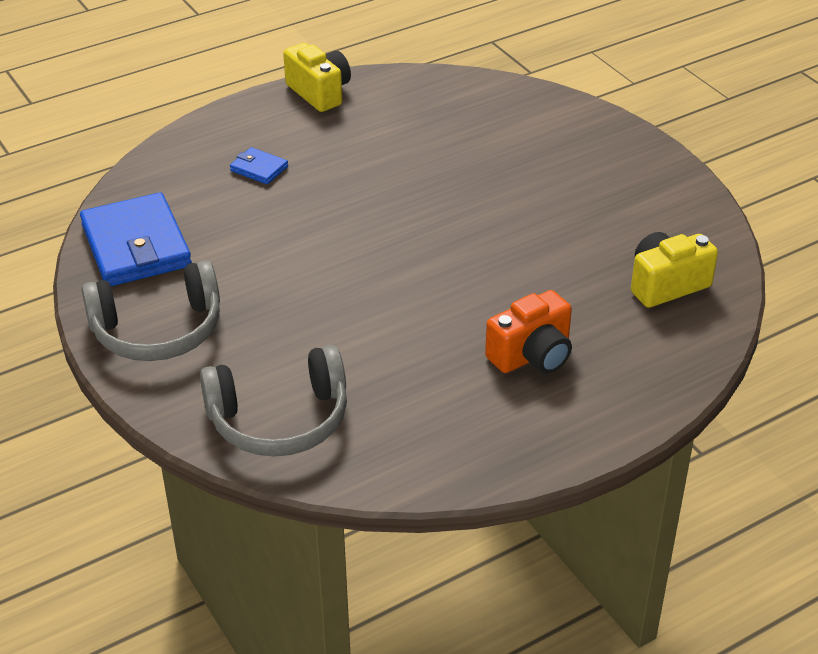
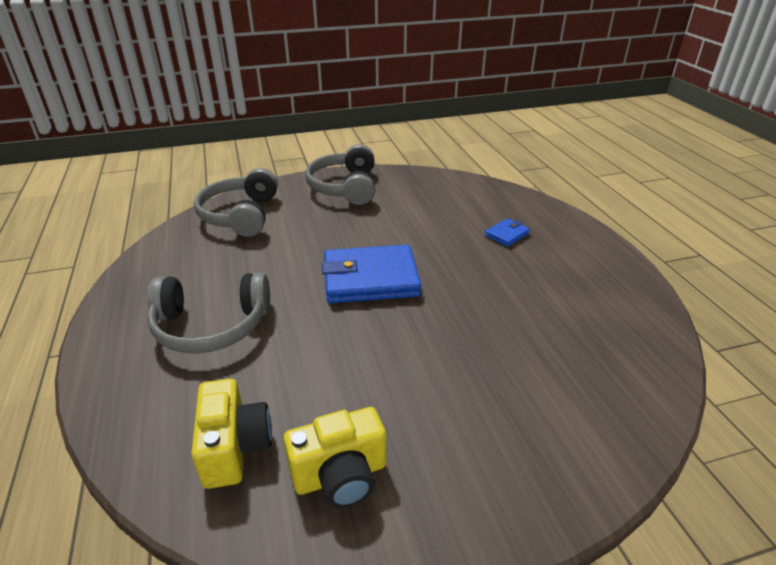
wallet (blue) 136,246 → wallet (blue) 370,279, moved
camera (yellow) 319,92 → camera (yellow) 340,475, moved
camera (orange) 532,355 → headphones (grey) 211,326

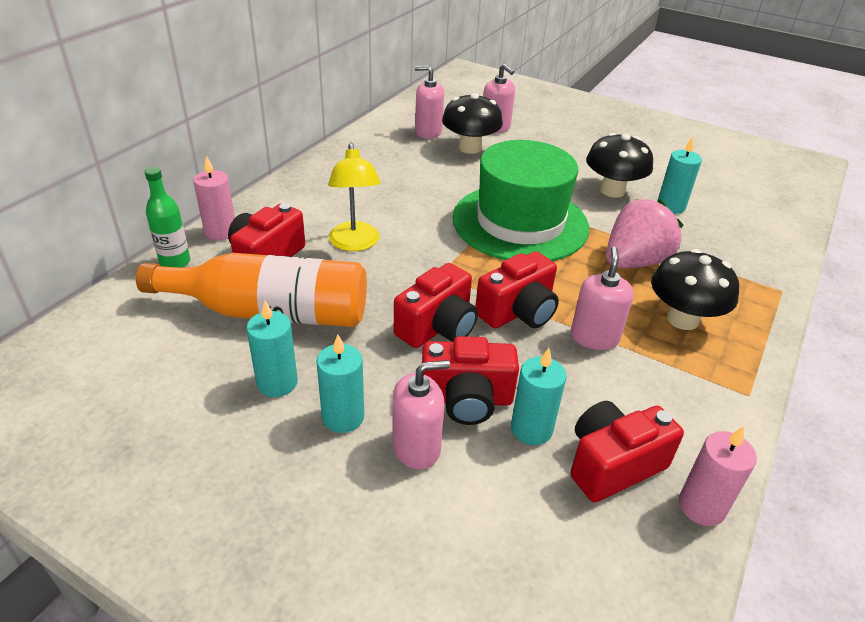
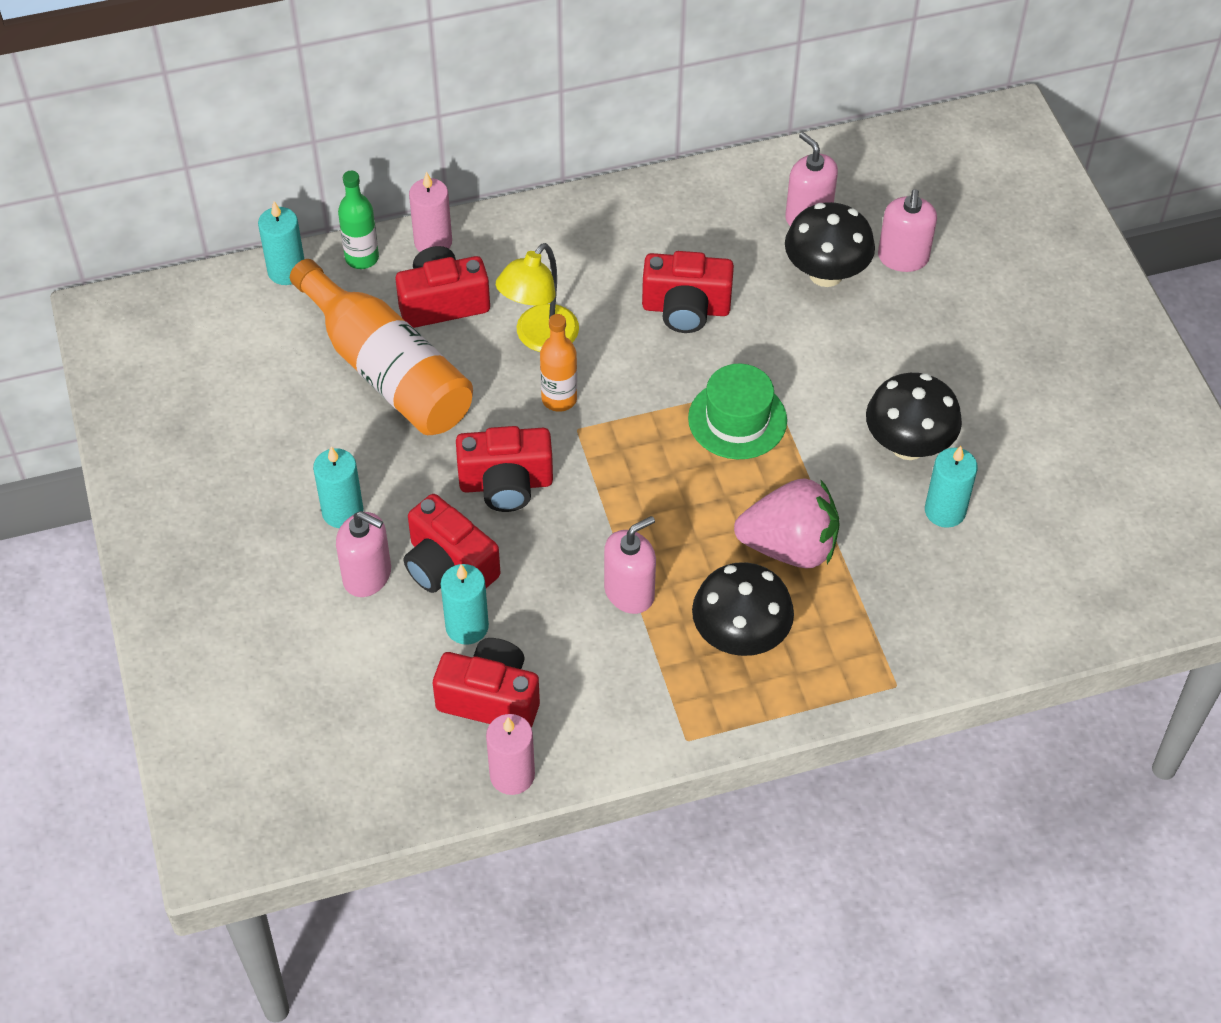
- → bottle (orange) 559,399
candle (turquoise) 277,383 → candle (turquoise) 286,271, moved
camera (red) 518,312 → camera (red) 686,309, moved
hat (green) 520,223 → hat (green) 737,419, x0.54

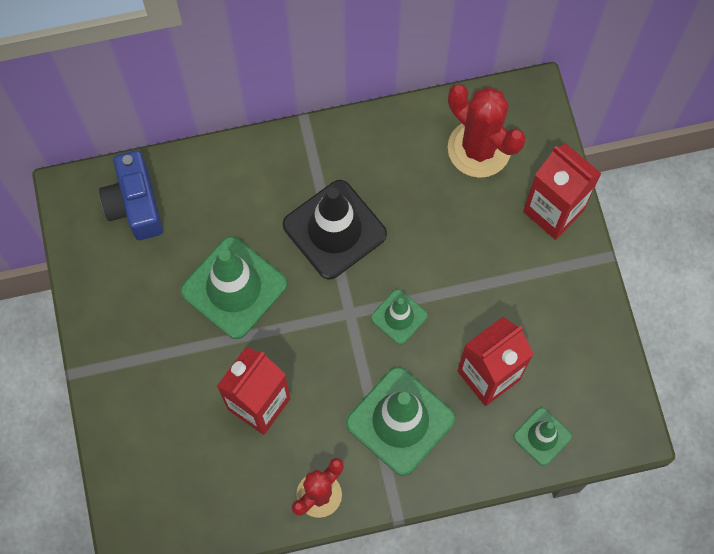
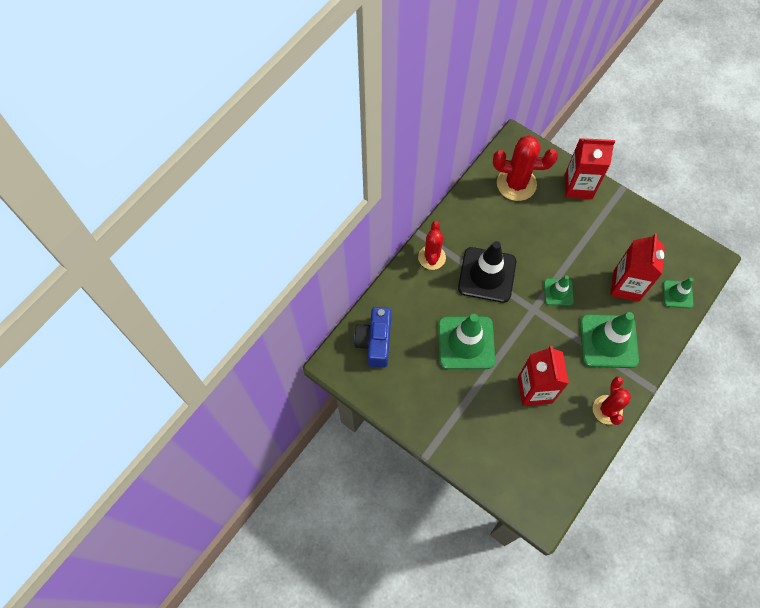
- → cactus (red) 431,257
camera (blue) 135,205 → camera (blue) 375,342, 60 degrees clockwise

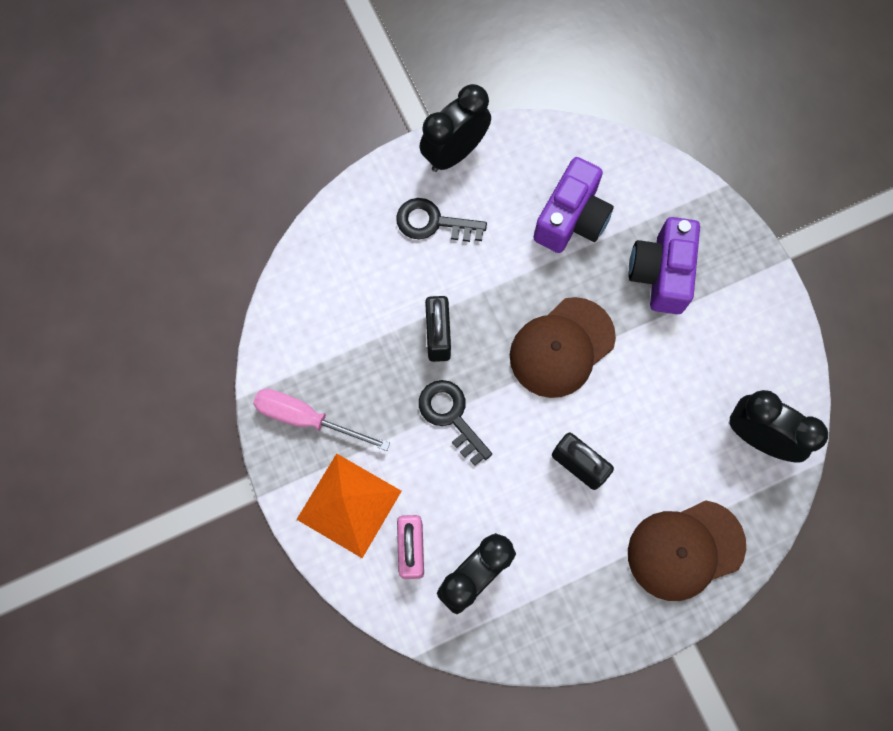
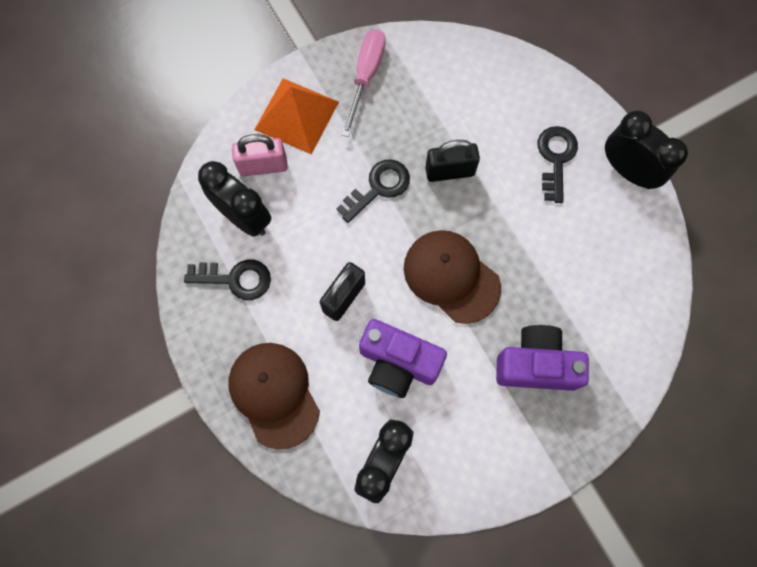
- → key (black) 235,279
camera (purple) 571,219 → camera (purple) 398,363, moved

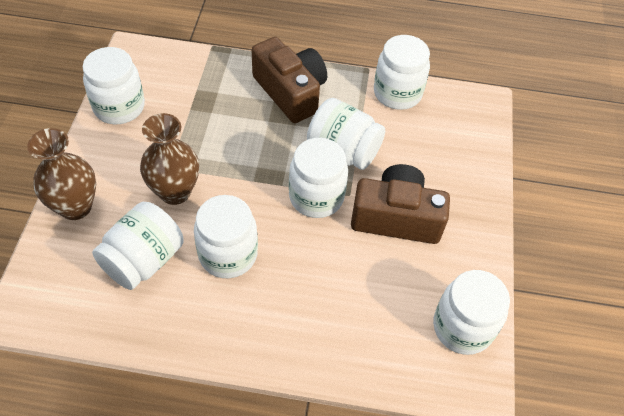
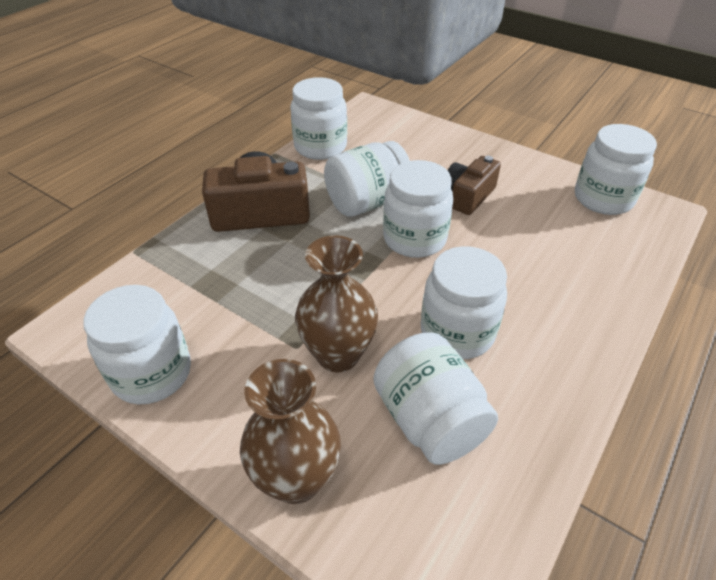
camera (brown) 396,218 → camera (brown) 468,196, x0.64

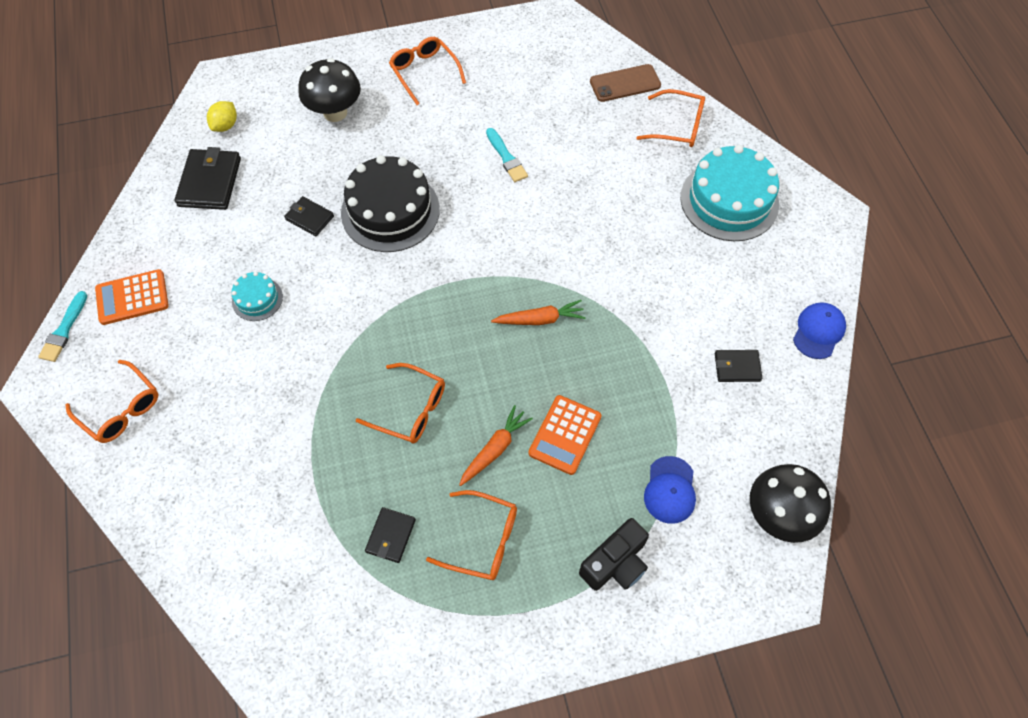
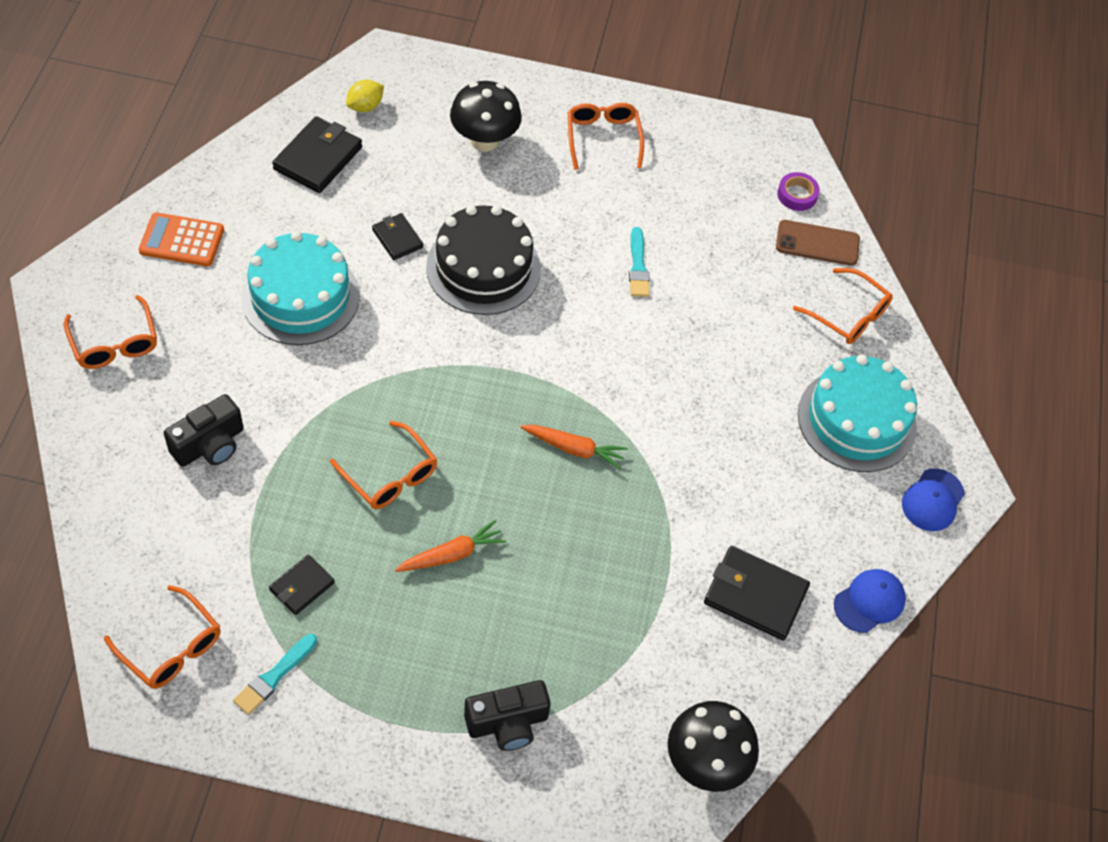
calculator (orange) 565,435 → -
- → camera (black) 210,445
- → tape (purple) 797,195
brush (turquoise) 64,330 → brush (turquoise) 274,676, moved
glasses (orange) 482,540 → glasses (orange) 171,647, moved
cap (blue) 670,490 → cap (blue) 932,500, moved
cake (turquoise) 257,299 → cake (turquoise) 300,297, x2.06
wallet (black) 737,367 → wallet (black) 755,595, x1.71

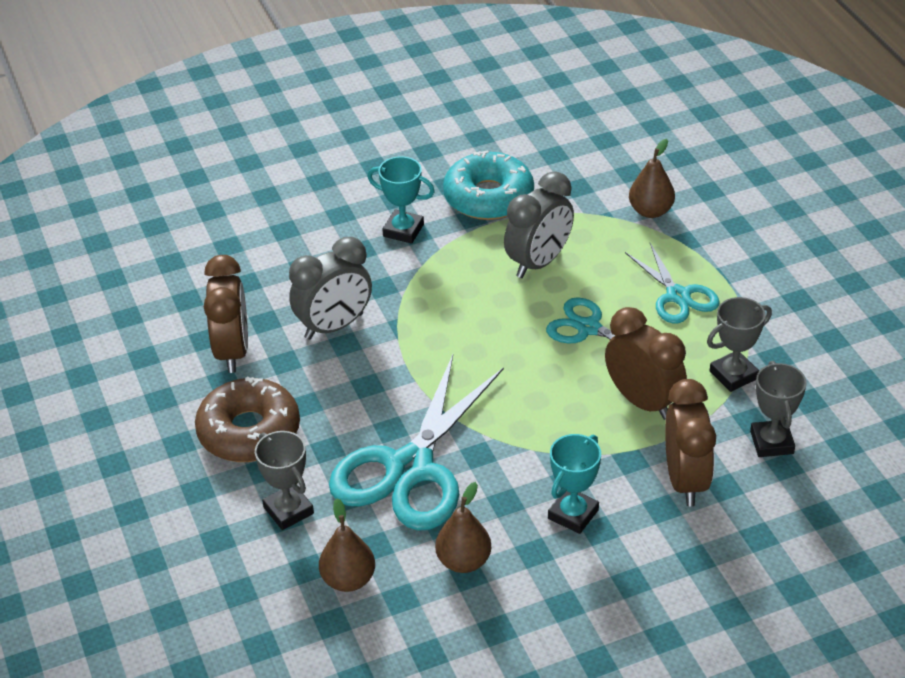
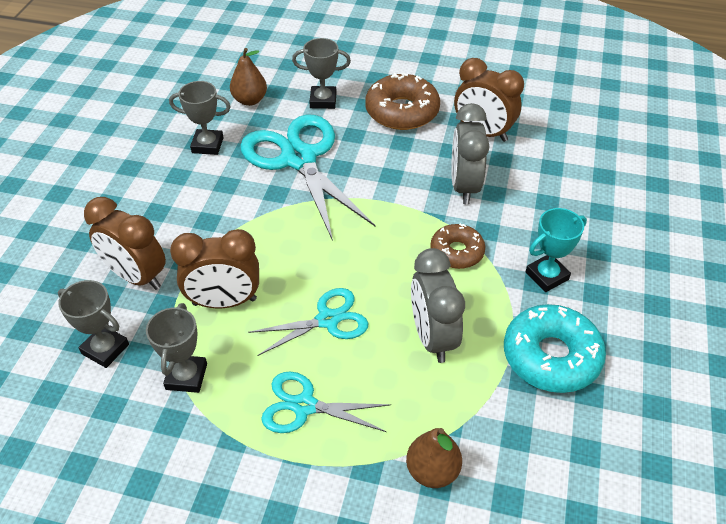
trophy (turquoise) 573,514 → -
- → donut (brown) 457,252
pear (brown) 463,561 → trophy (grey) 207,145

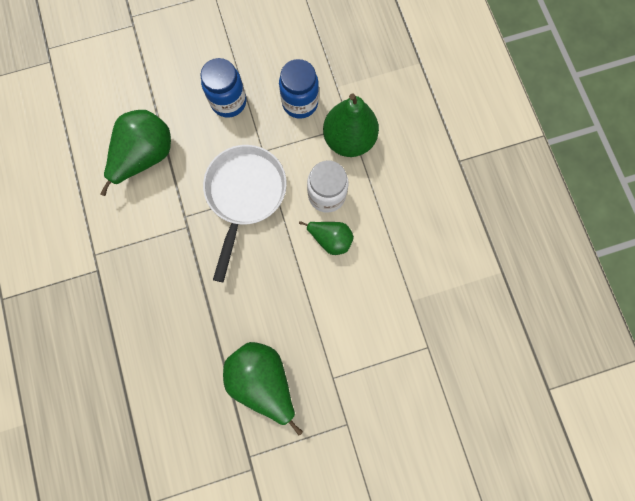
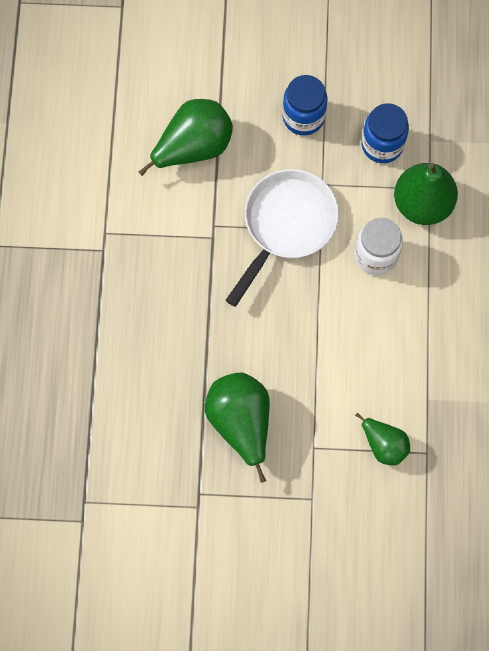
pear (green) 330,239 → pear (green) 384,444, moved

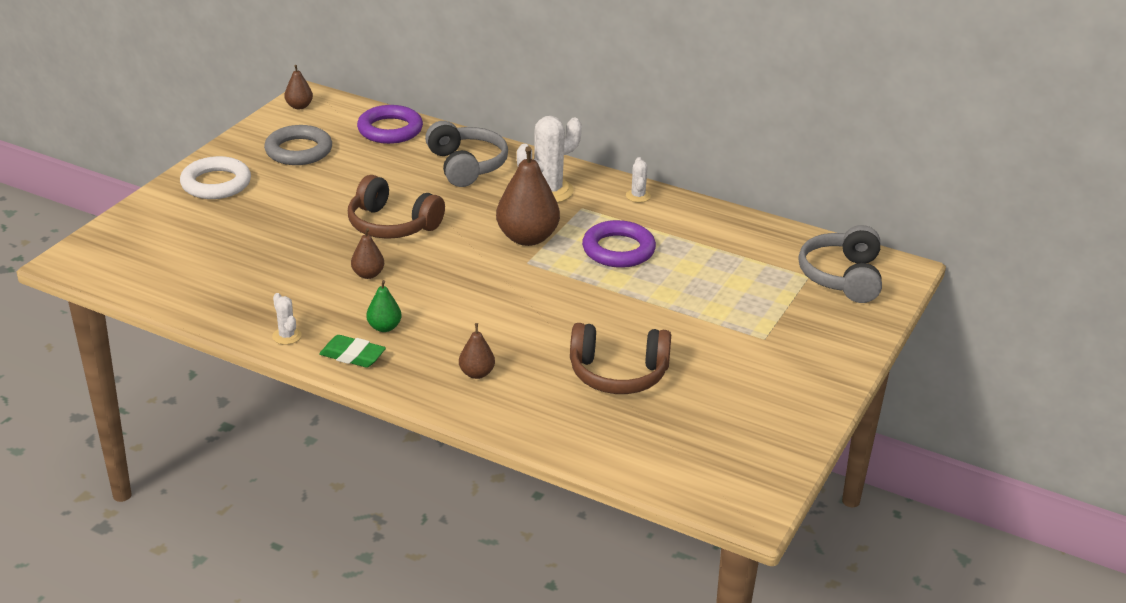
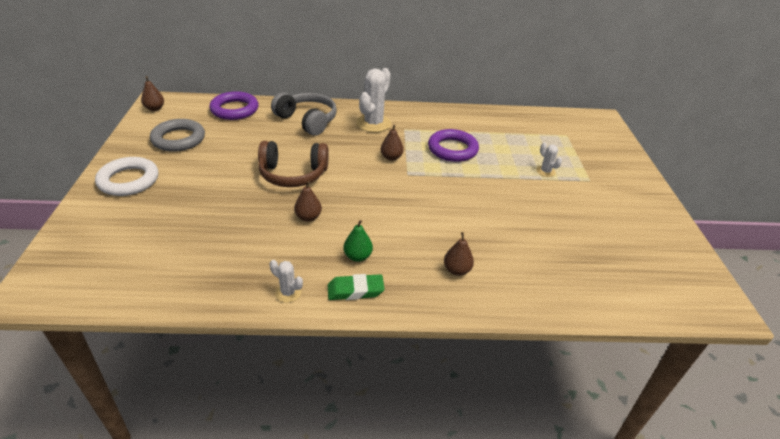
headphones (brown) 618,374 → -
headphones (grey) 842,277 → -
cactus (white) 638,196 → cactus (white) 545,171, moved
pear (brown) 527,238 → pear (brown) 391,157, x0.50

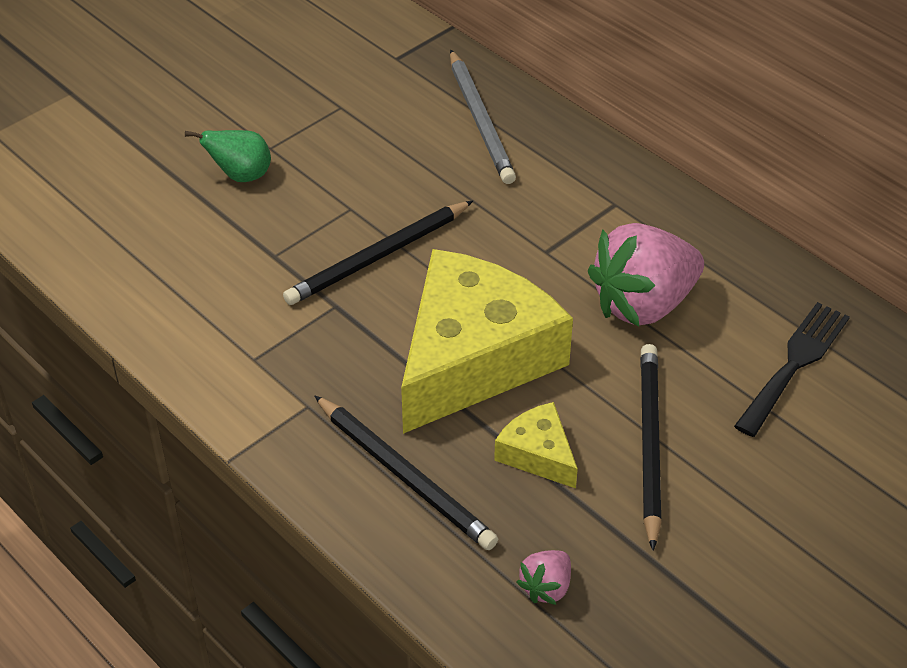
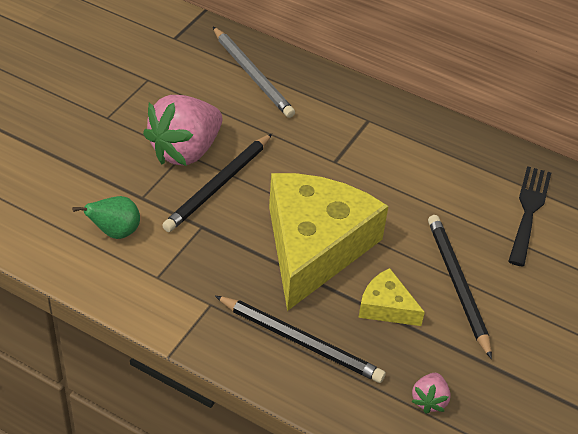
pear (green) 241,176 → pear (green) 115,232, moved
strawberry (pink) 643,304 → strawberry (pink) 185,151, moved

